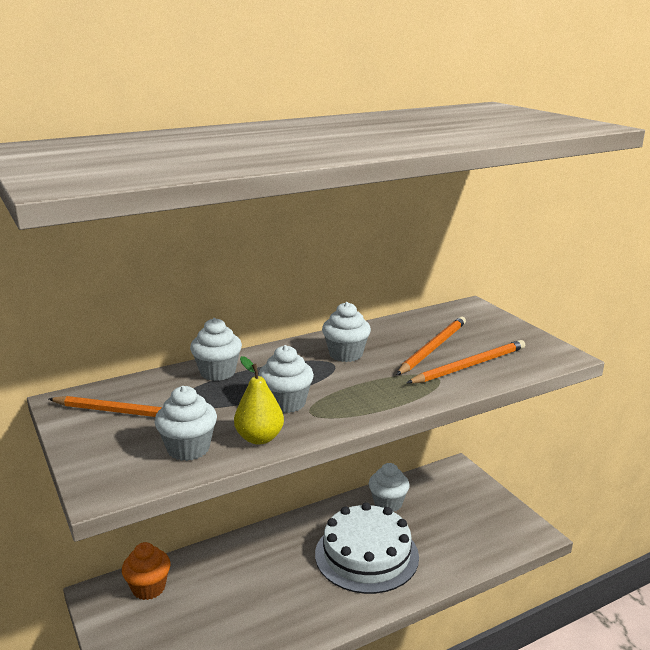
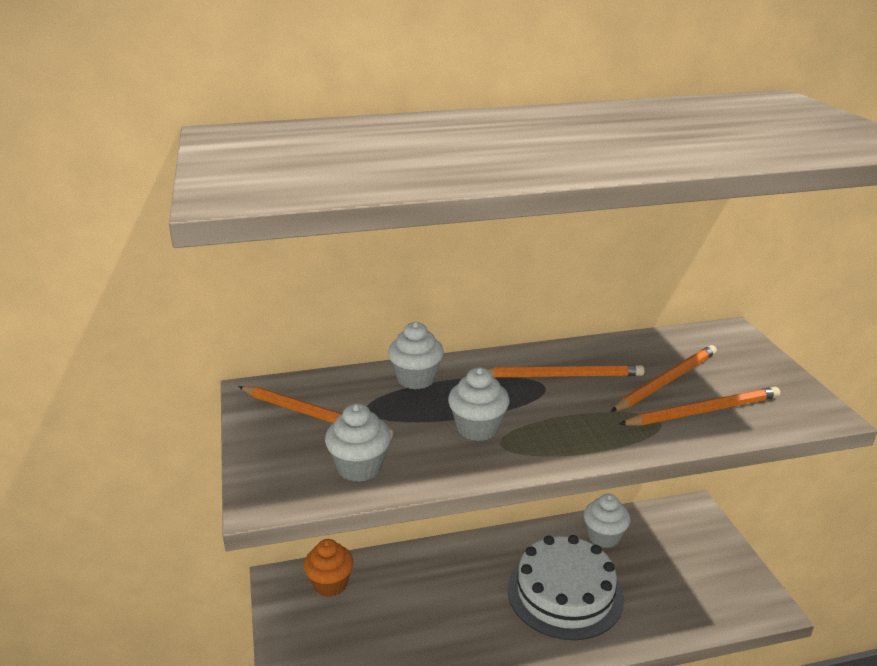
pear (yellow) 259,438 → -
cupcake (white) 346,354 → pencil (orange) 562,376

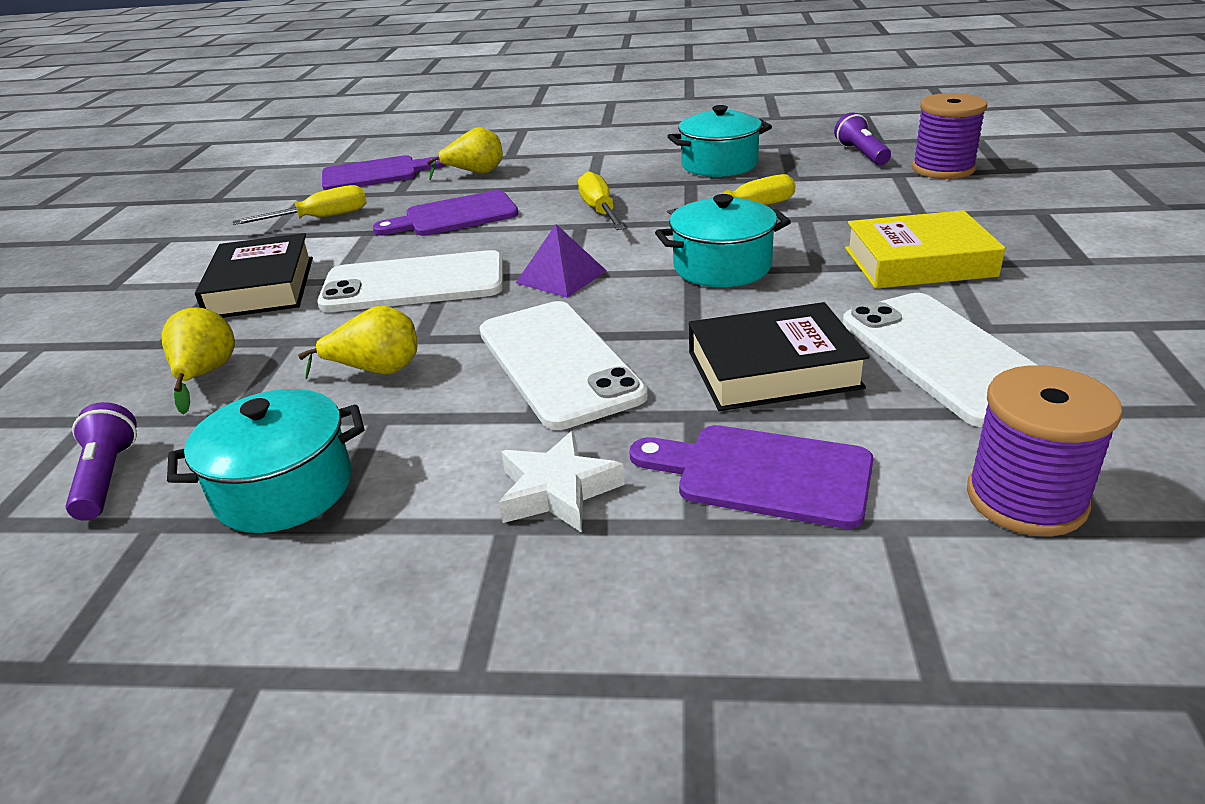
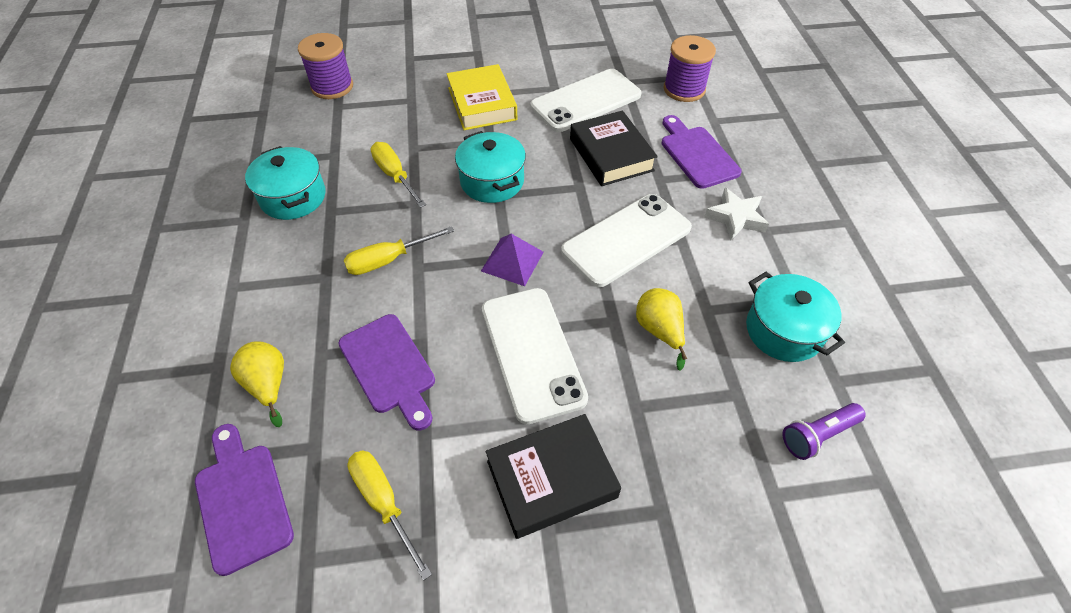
pear (yellow) 205,375 → -
flashlight (purple) 861,154 → -
cutting board (purple) 763,474 → cutting board (purple) 697,154, 150 degrees clockwise

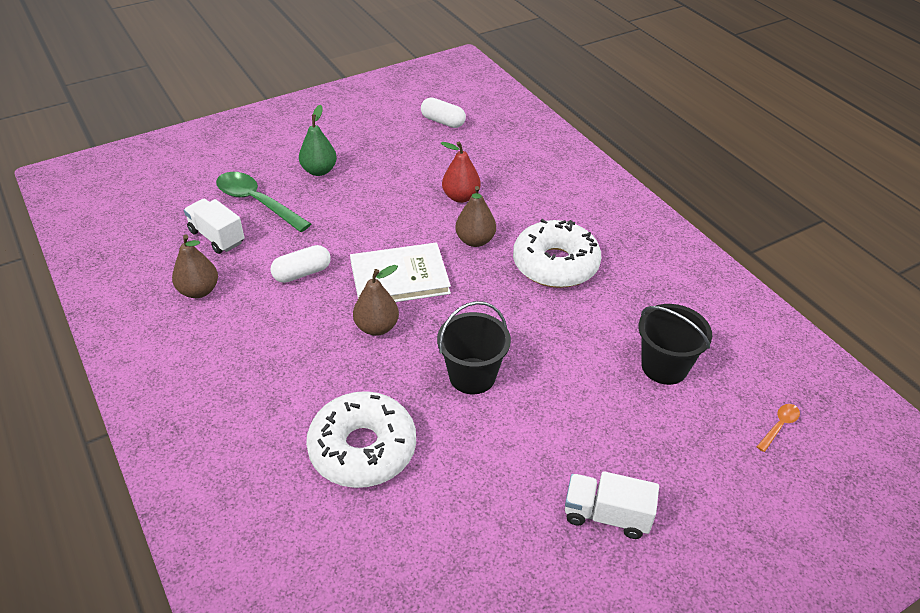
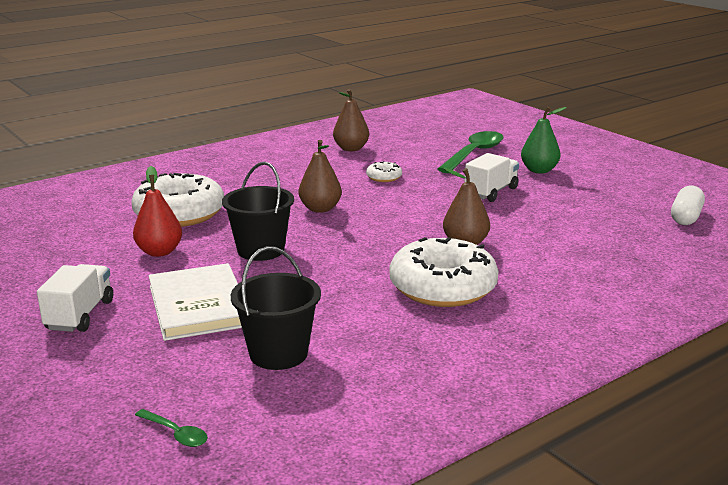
truck (white) 217,237 → truck (white) 491,192, moved
book (white) 399,278 → book (white) 198,306, moved
pear (red) 460,197 → pear (red) 159,252, moved
capsule (white) 302,273 → donut (white) 384,177
spoon (orange) 779,426 → spoon (green) 176,434

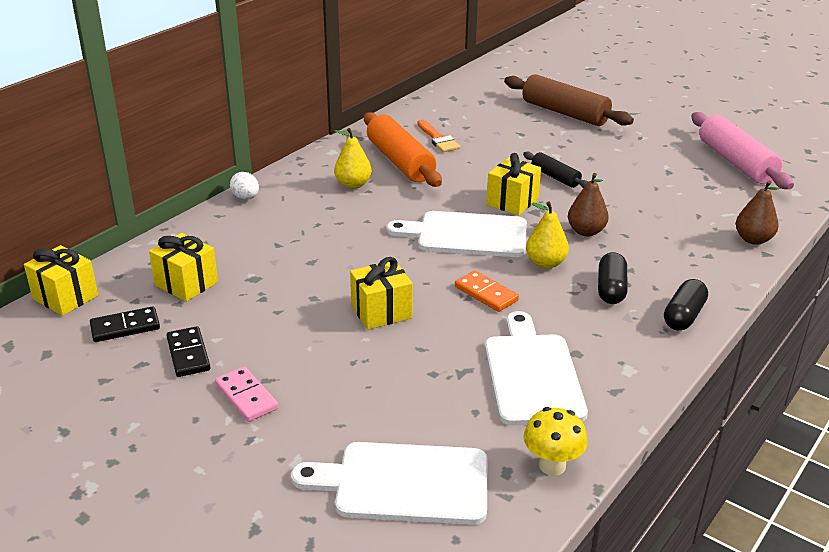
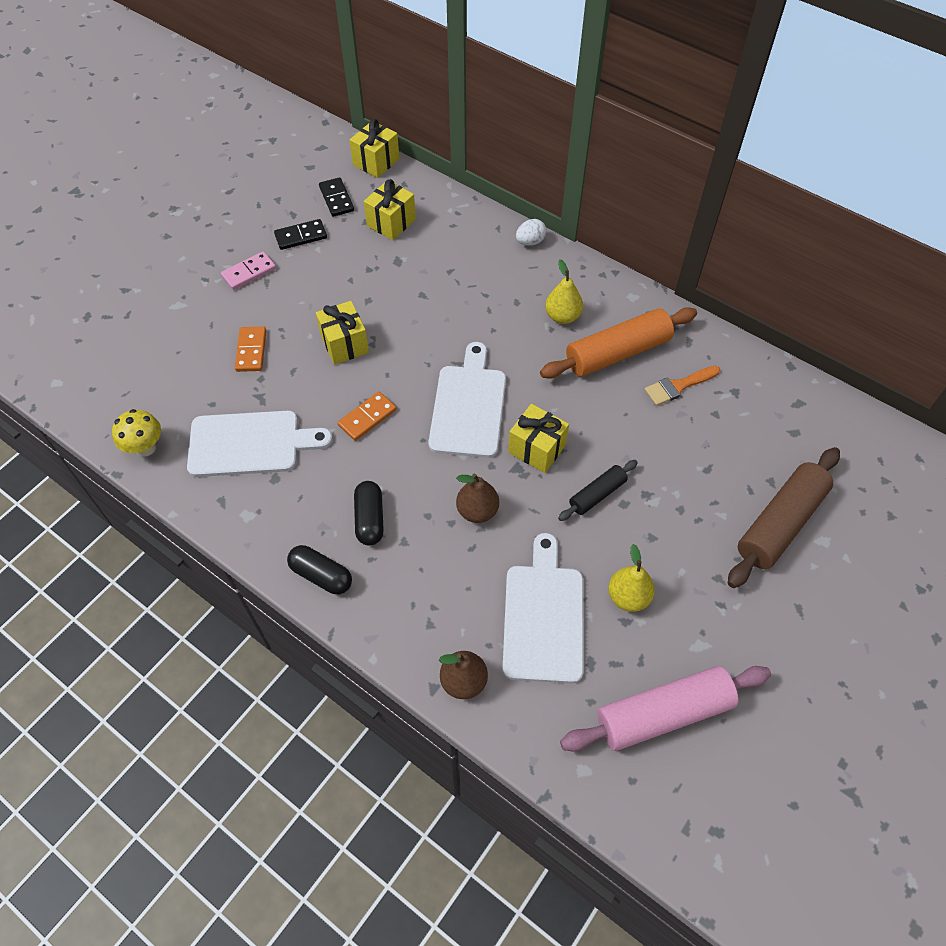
- → domino (orange) 251,351
cutting board (white) 404,483 → cutting board (white) 543,616, moved
pear (yellow) 545,263 → pear (yellow) 628,597, moved
capsule (black) 611,289 → capsule (black) 369,519, 75 degrees clockwise

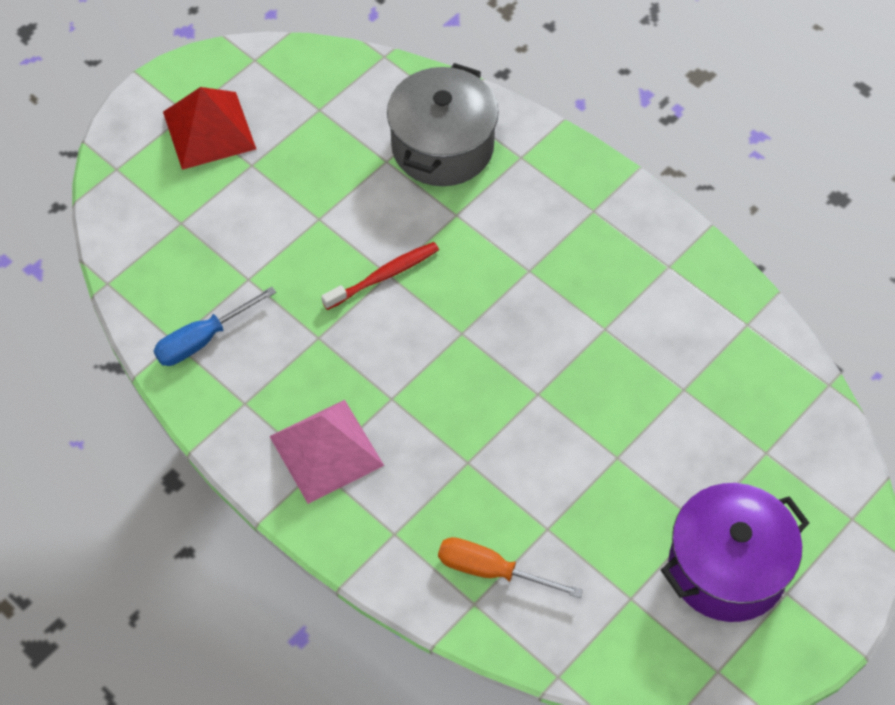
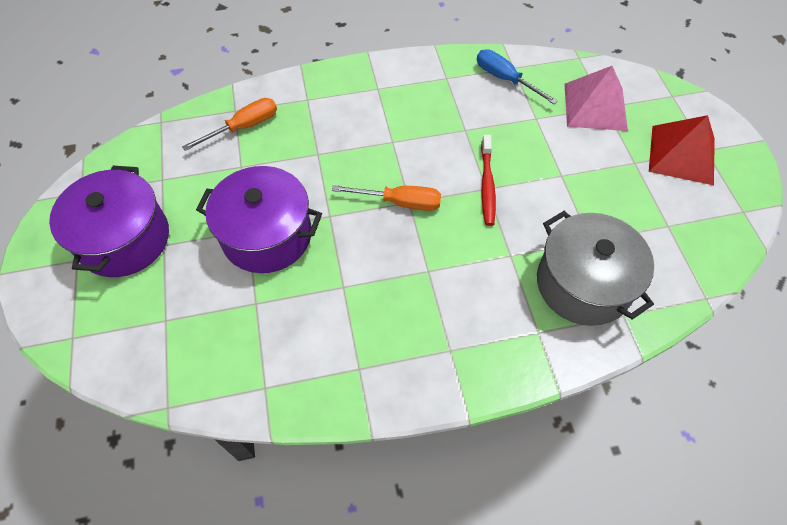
- → pot (purple) 267,235
- → screwdriver (orange) 400,202
pyramid (pink) 326,450 → pyramid (pink) 595,106, moved
screwdriver (blue) 203,339 → screwdriver (blue) 505,79, 45 degrees counterclockwise

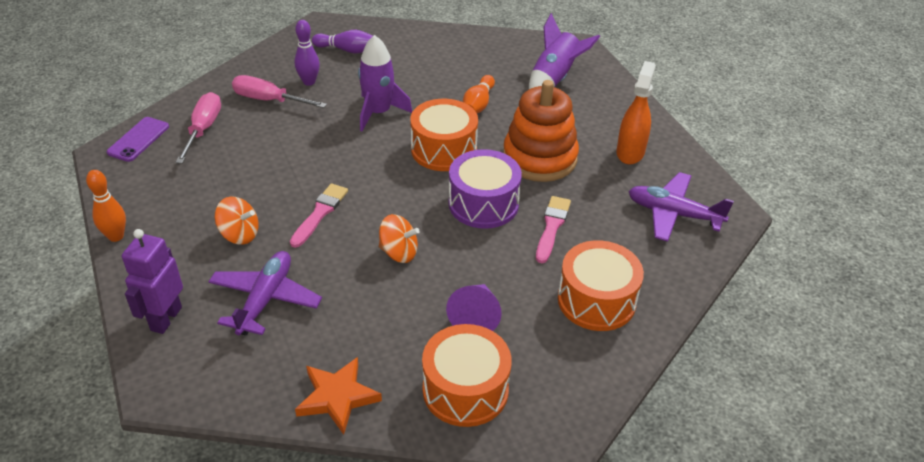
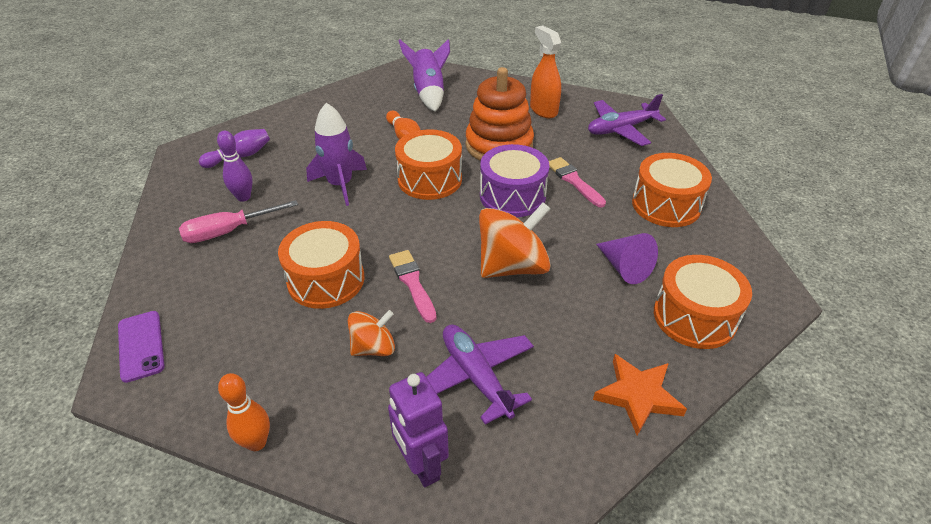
screwdriver (pink) 203,129 → -
- → drum (orange) 326,280
spinning top (orange) 399,252 → spinning top (orange) 512,266, x1.75

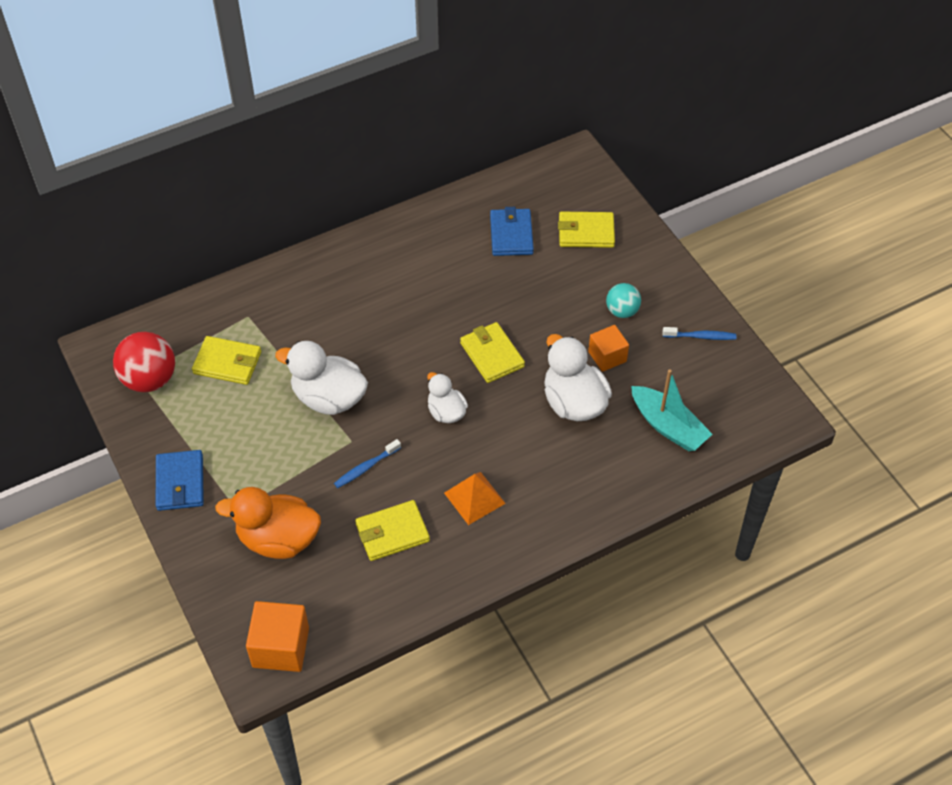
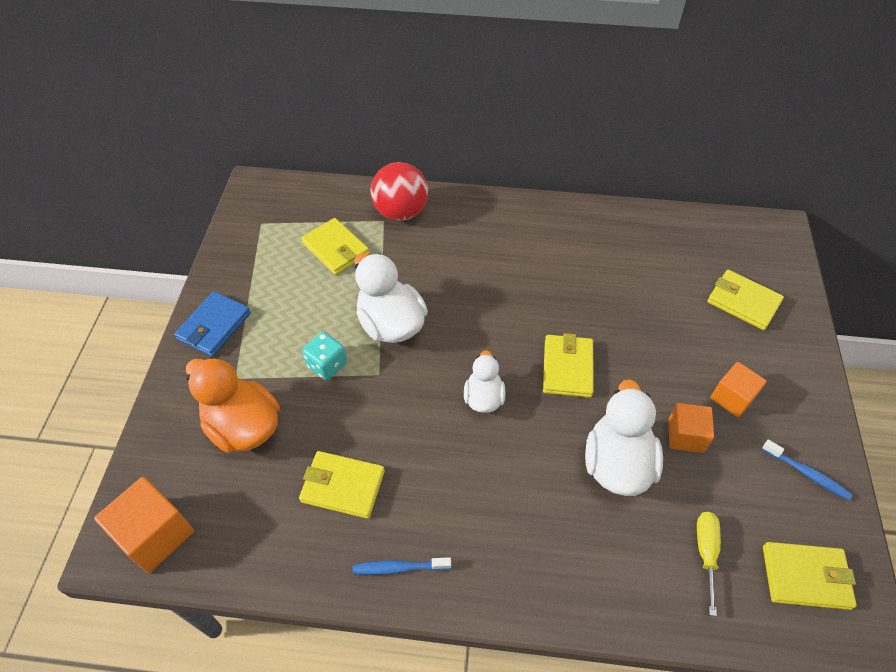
pyramid (orange) 474,498 → -
wallet (blue) 511,235 → -
- → dice (turquoise) 327,365
- → wallet (yellow) 805,577
ball (red) 149,379 → ball (red) 401,212, moved
toothbrush (blue) 366,468 → toothbrush (blue) 399,568, moved
ball (turquoise) 622,311 → cube (orange) 732,398
boat (turquoise) 668,426 → screwdriver (yellow) 706,553

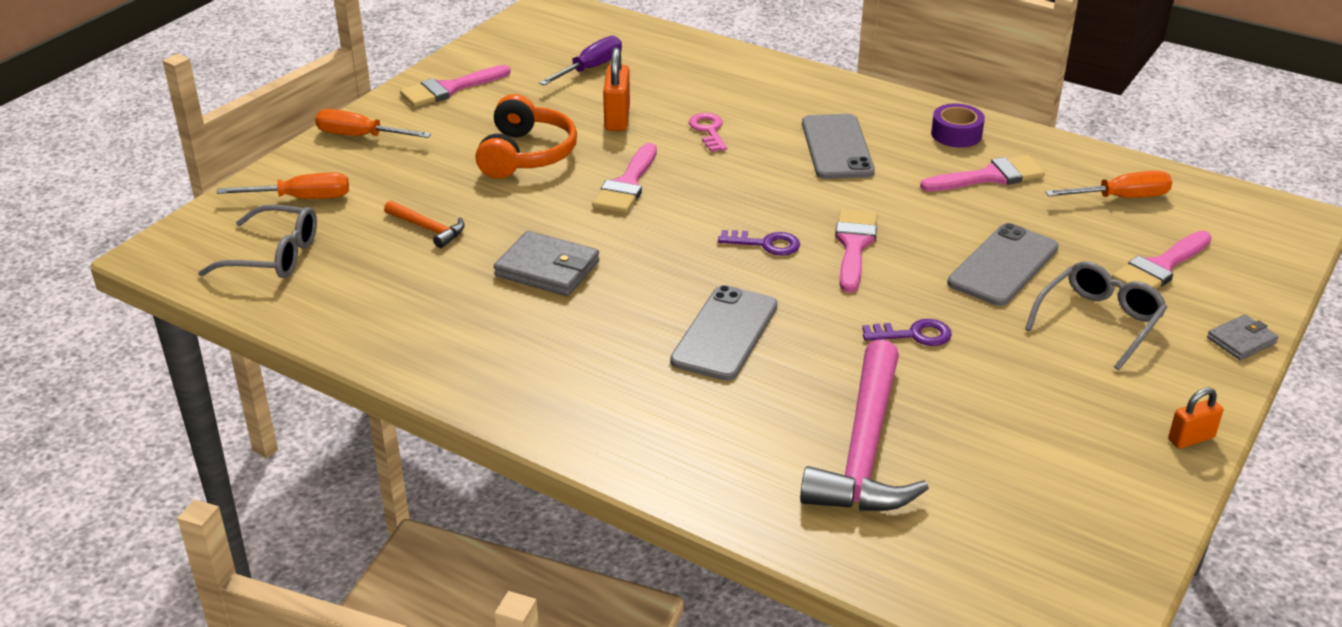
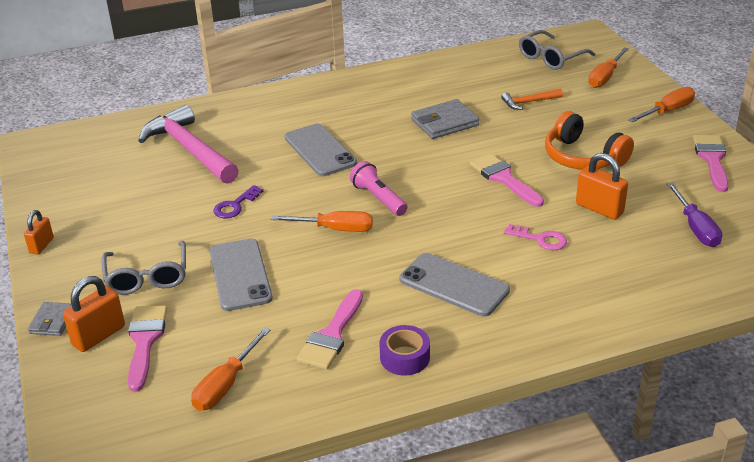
- → padlock (orange) 99,336
key (purple) 765,244 → flashlight (pink) 378,198
brush (pink) 854,245 → screwdriver (orange) 335,229

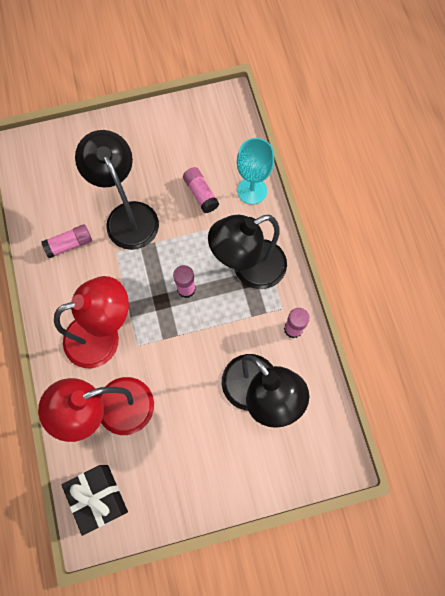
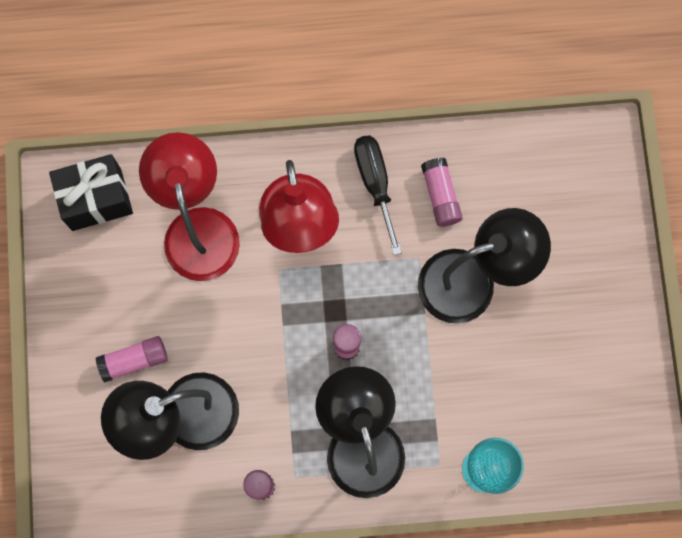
- → screwdriver (black) 375,183
glue stick (pink) 201,194 → glue stick (pink) 134,360, moved

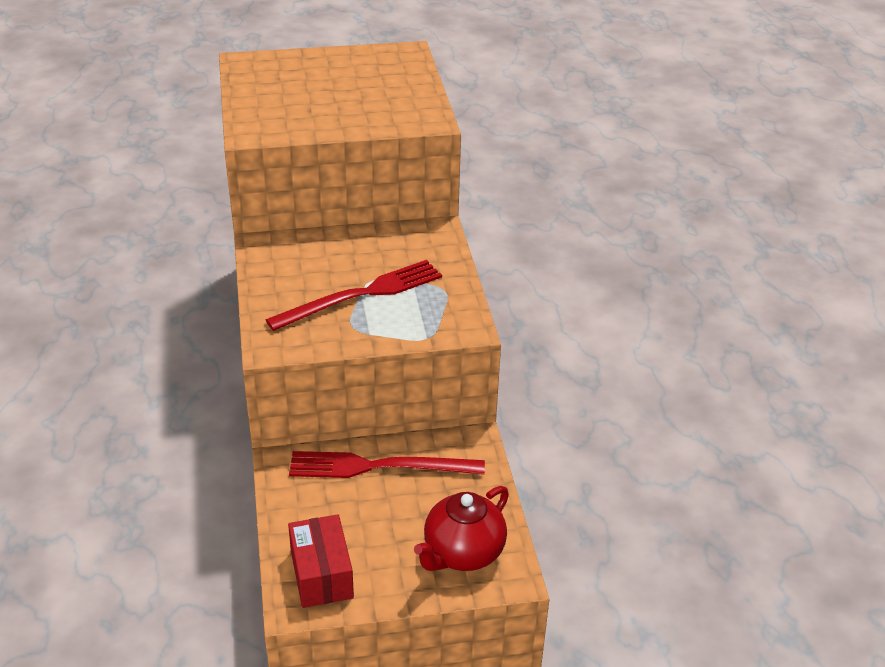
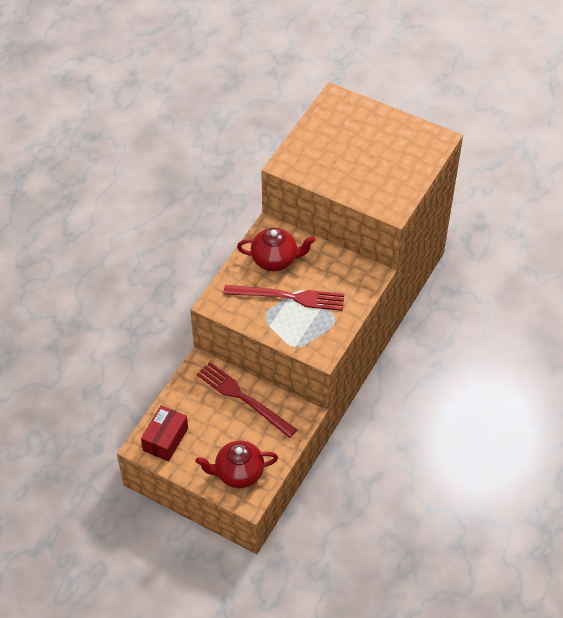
- → teapot (red) 275,260

